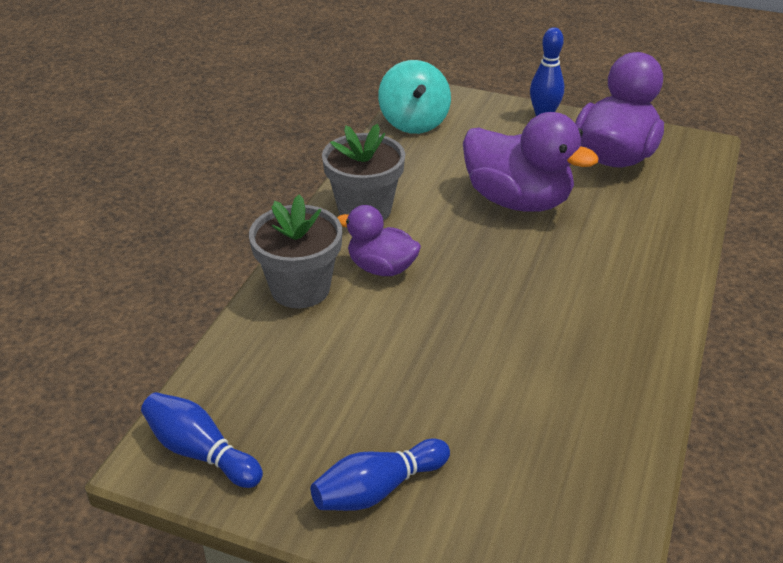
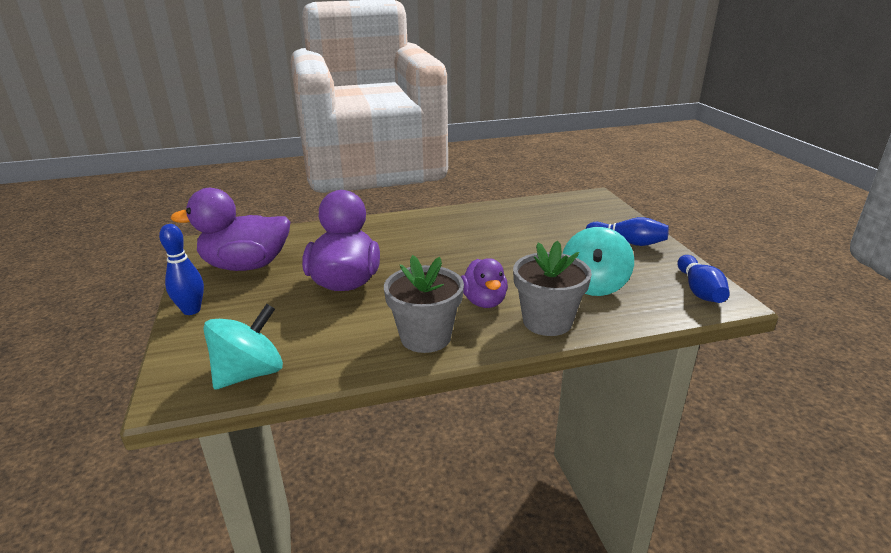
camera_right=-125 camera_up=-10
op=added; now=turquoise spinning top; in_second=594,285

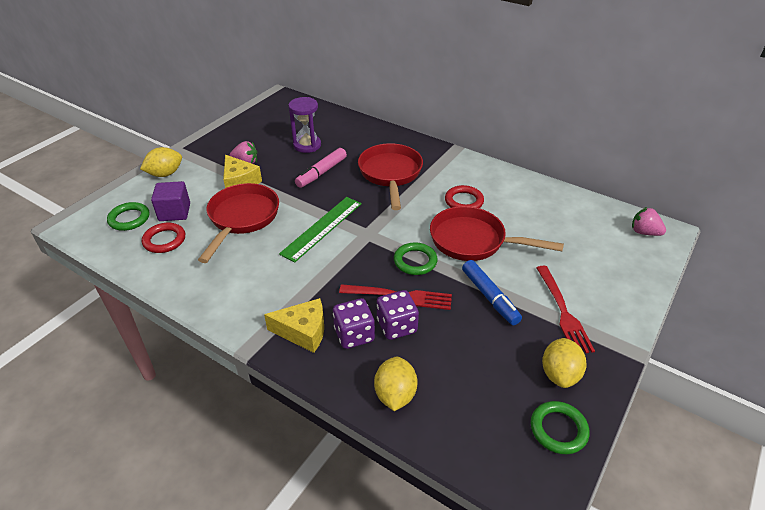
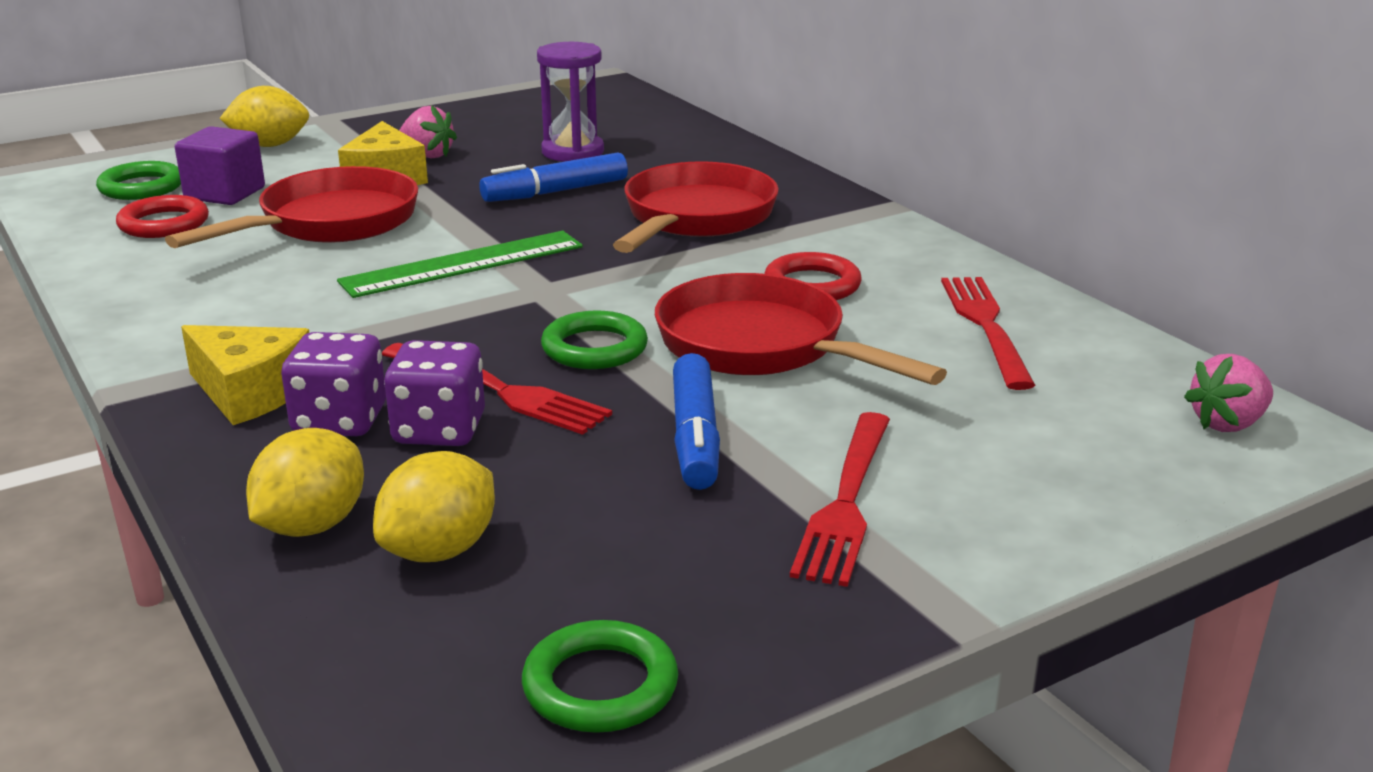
camera_right=25 camera_up=-15
op=moved; was=yellow lemon; in_first=559,374; in_second=440,550
op=recoloured; was=pink marker; now=blue marker; in_first=321,173; in_second=555,192
op=added; now=red fork; in_second=985,326
op=turned; was=pink strawberry; in_first=644,232; in_second=1228,424; clockwise=-90

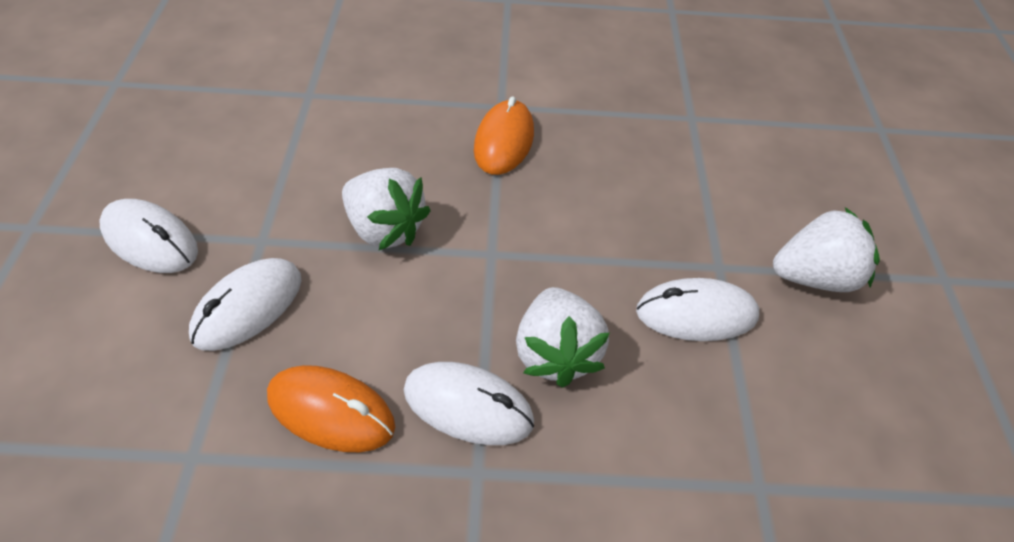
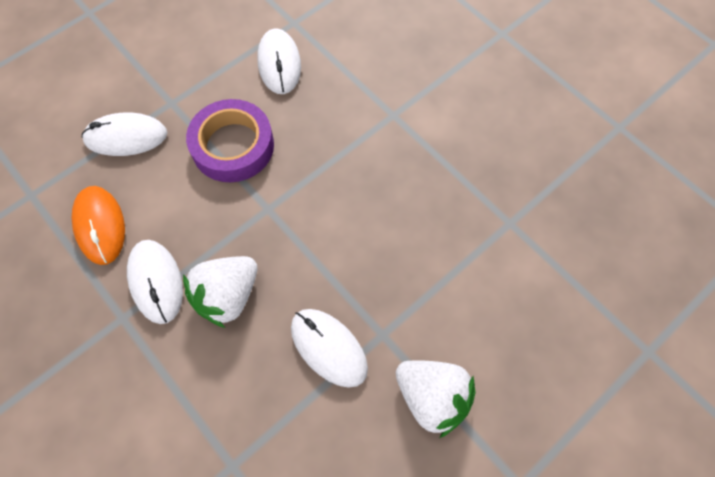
camera_right=50 camera_up=15
op=replaced; was=white strawberry; now=purple tape; in_first=384,229; in_second=233,146
op=moved; was=white mouse; in_first=150,240; in_second=279,64
op=removed; was=orange mouse; in_first=504,141

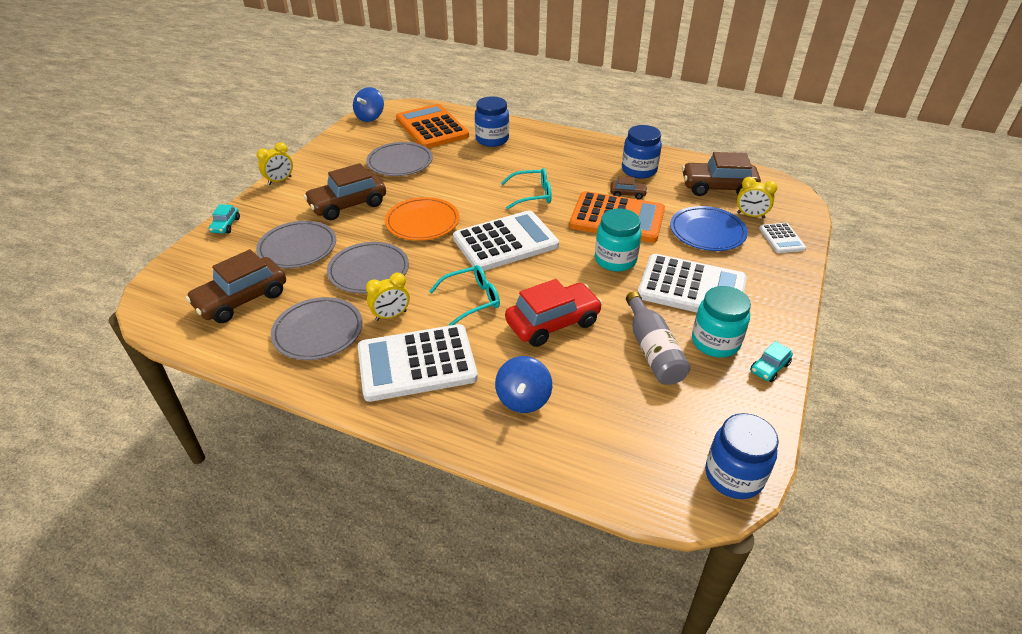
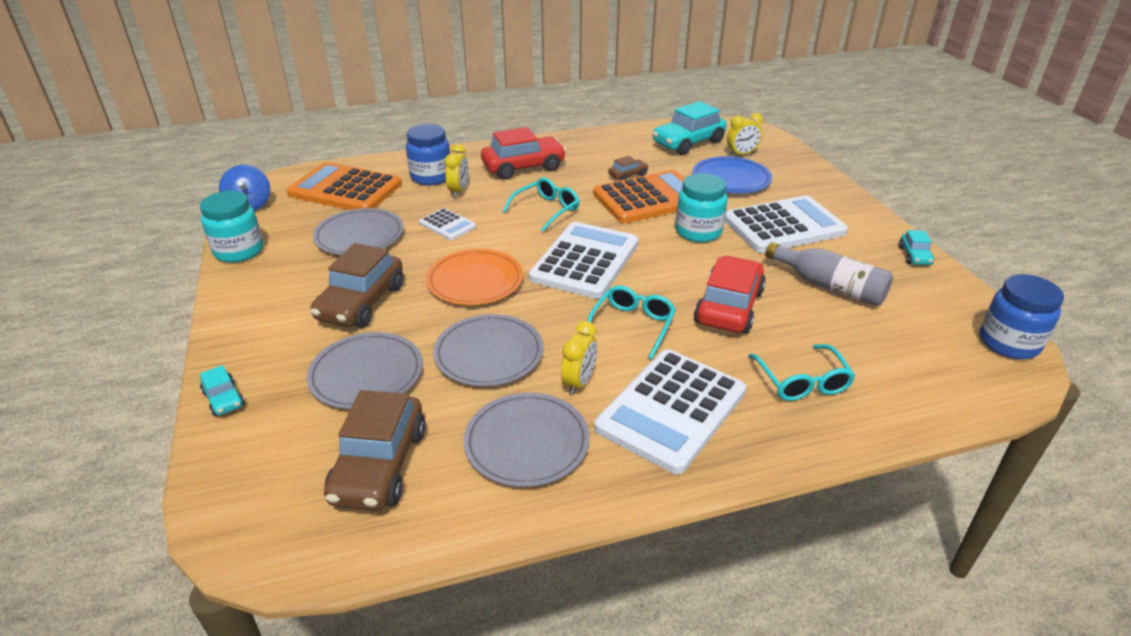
camera_right=-40 camera_up=-5
op=moved; was=turquoise jar; in_first=715,342; in_second=239,251
op=moved; was=white calculator; in_first=781,238; in_second=447,225
op=moved; was=yellow clock; in_first=280,181; in_second=459,191
op=added; now=red car; in_second=523,167
op=recoloured; was=brown car; now=turquoise car; in_first=718,187; in_second=688,143
op=replaced; was=blue spinning top; now=turquoise glasses; in_first=523,399; in_second=802,382
op=removed; was=blue jar; in_first=639,170

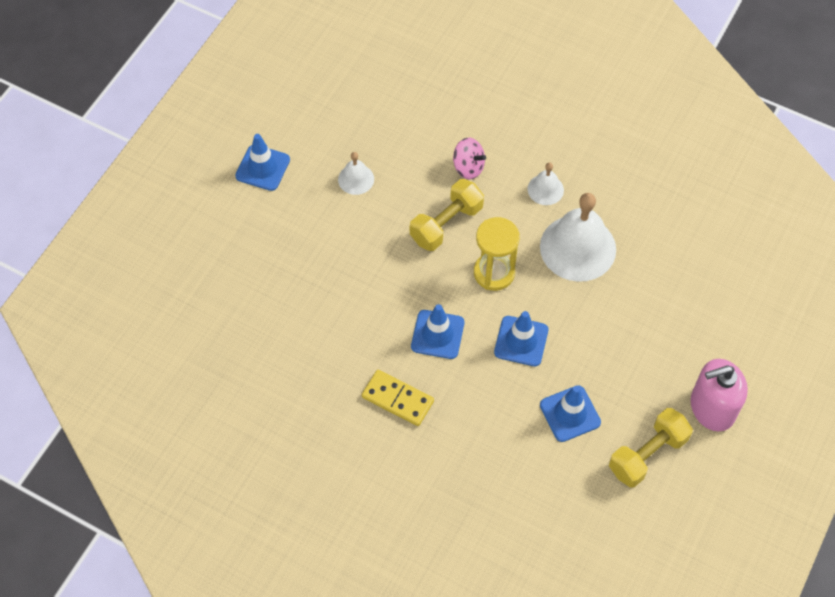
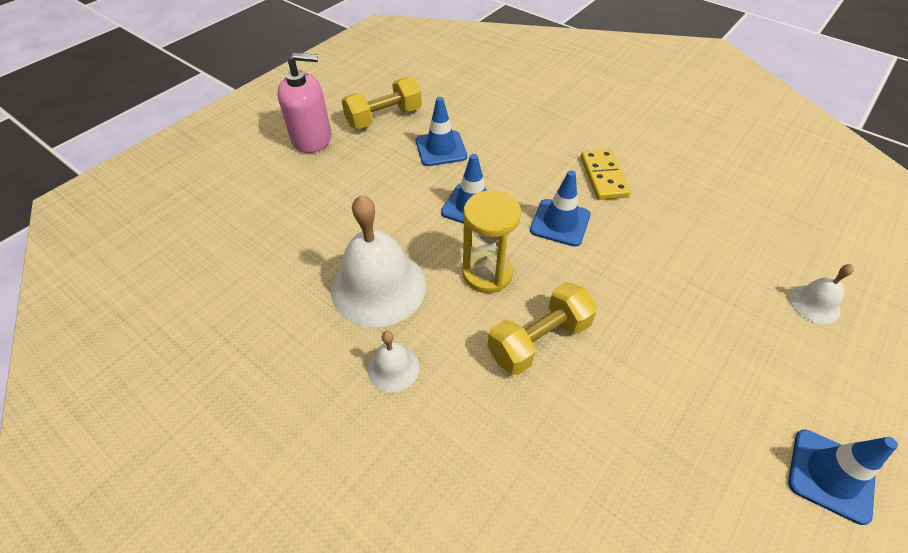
camera_right=-170 camera_up=-10
op=turned; was=yellow domino; in_first=397,399; in_second=603,177; clockwise=45
op=moved; was=white bell; in_first=356,179; in_second=814,304
op=removed; was=pink spinning top; in_first=468,167

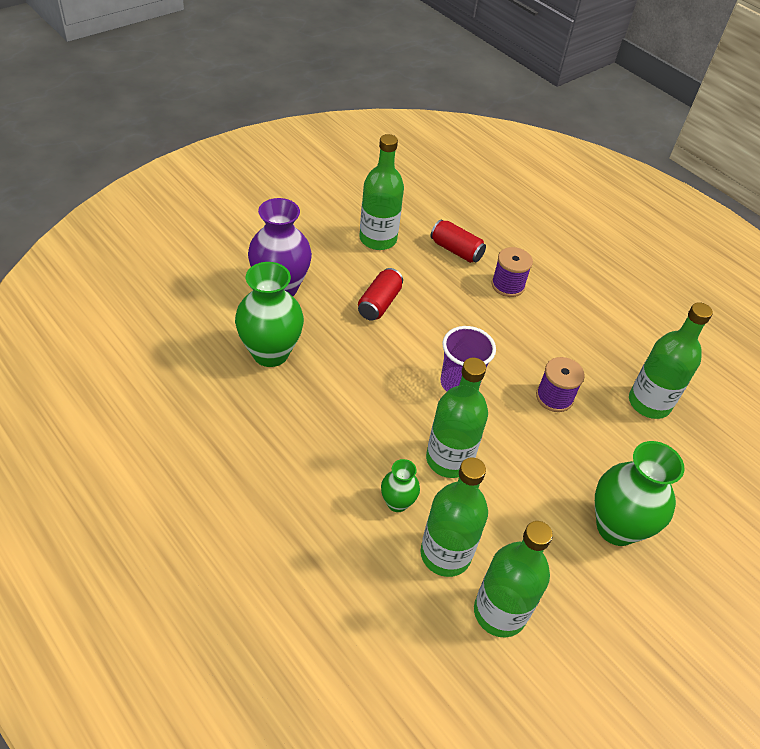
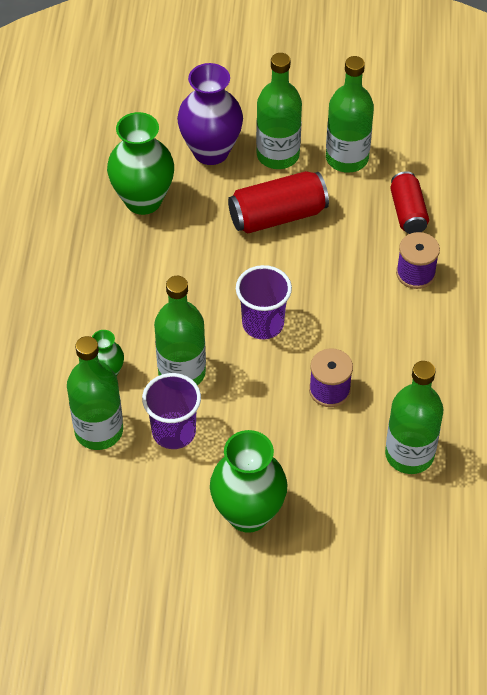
camera_right=50 camera_up=5
op=added; now=purple cup; in_second=174,432
op=resized; was=red can; in_first=379,303; in_second=277,216; ratio=1.51
op=moved; was=green bottle; in_first=499,612; in_second=278,155

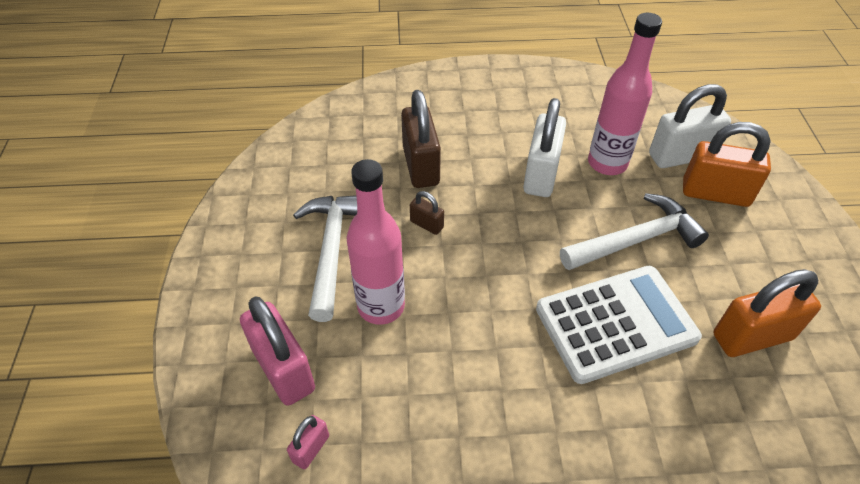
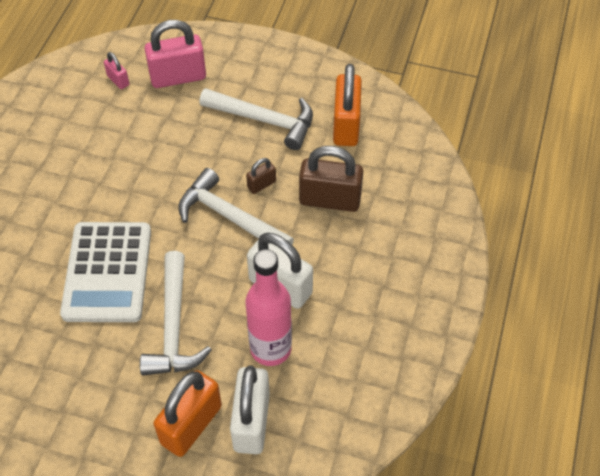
camera_right=110 camera_up=5
op=added; now=white hammer; in_second=230,217
op=moved; was=orange padlock; in_first=752,336; in_second=346,125
op=removed; was=pink bottle; in_first=381,306

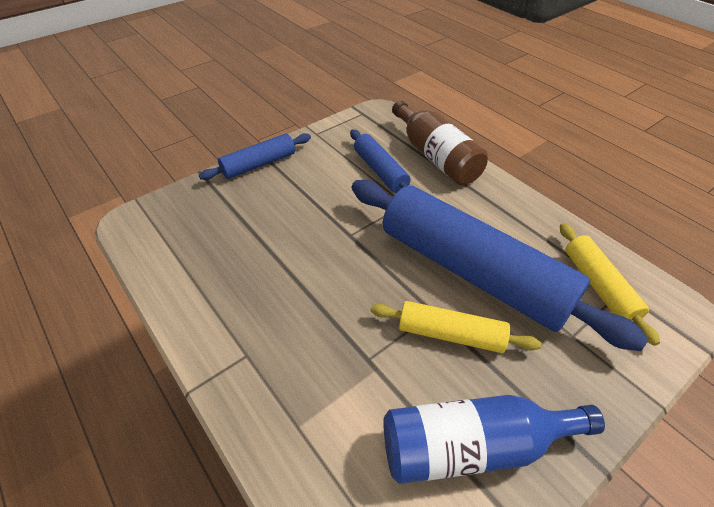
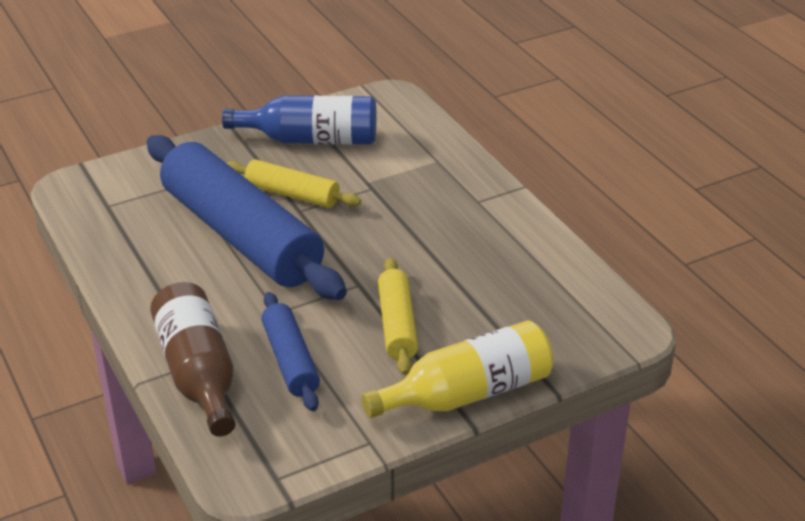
camera_right=-170 camera_up=-10
op=replaced; was=blue rolling pin; now=yellow bottle; in_first=259,164; in_second=467,393
op=moved; was=yellow rolling pin; in_first=598,286; in_second=397,325

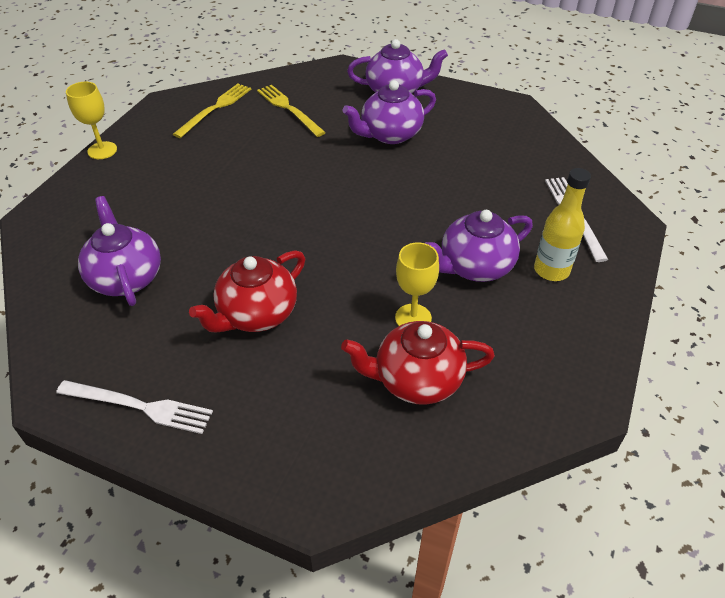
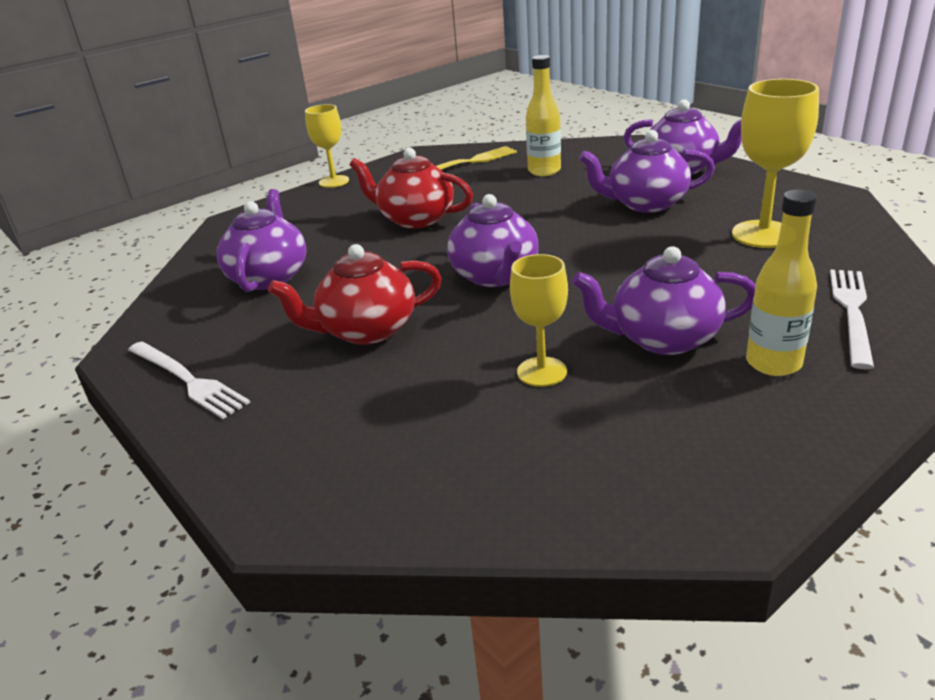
camera_right=30 camera_up=-15
op=moved; was=red teapot; in_first=416,380; in_second=415,219
op=added; now=purple teapot; in_second=495,276
op=replaced; was=yellow fork; now=yellow bottle; in_first=289,109; in_second=544,171
op=added; now=yellow goblet; in_second=763,234

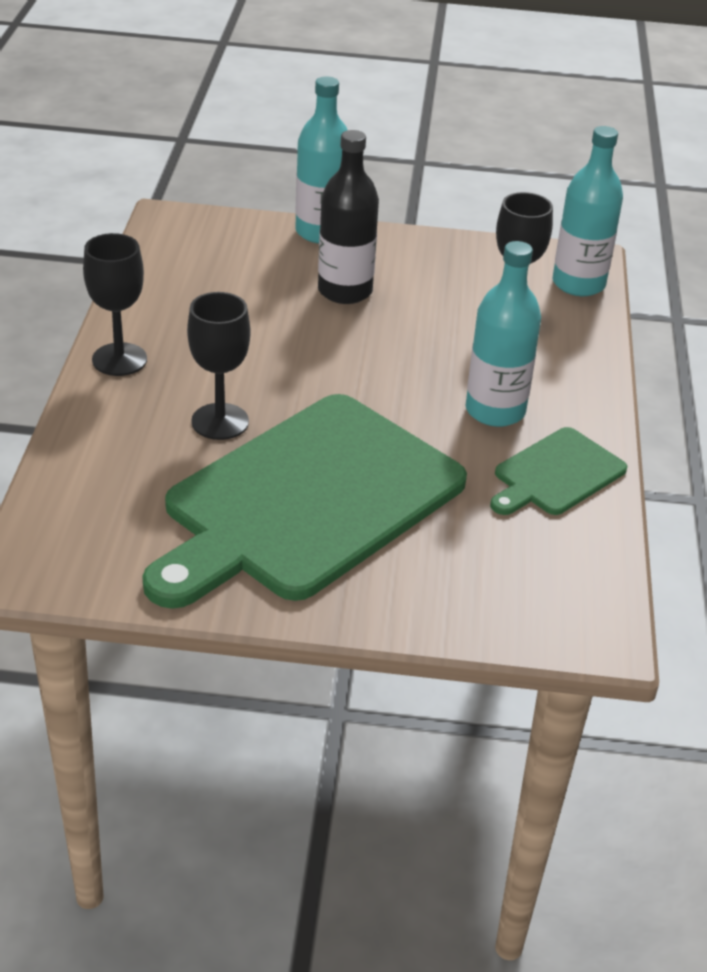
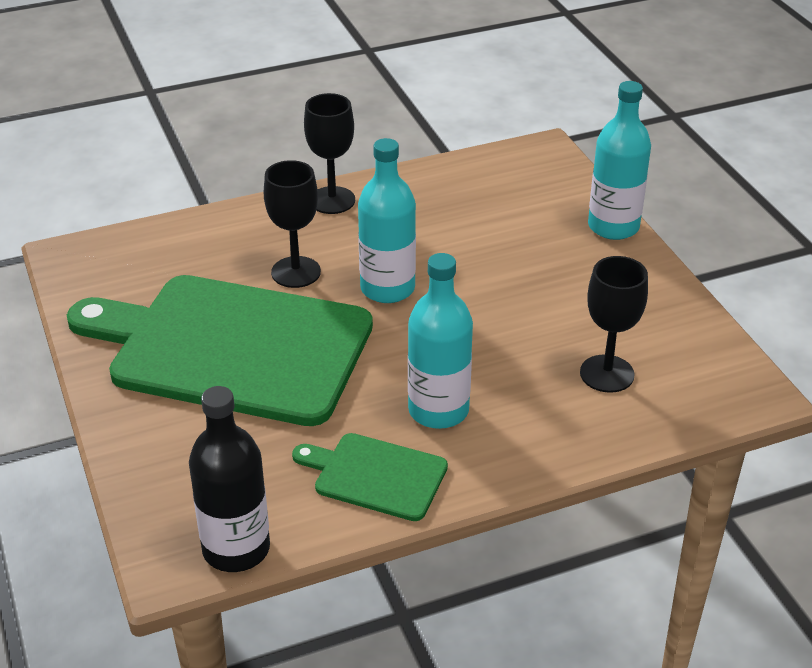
camera_right=65 camera_up=0
op=moved; was=black bottle; in_first=345,291; in_second=236,549
op=moved; was=turquoise bottle; in_first=578,284; in_second=387,288

